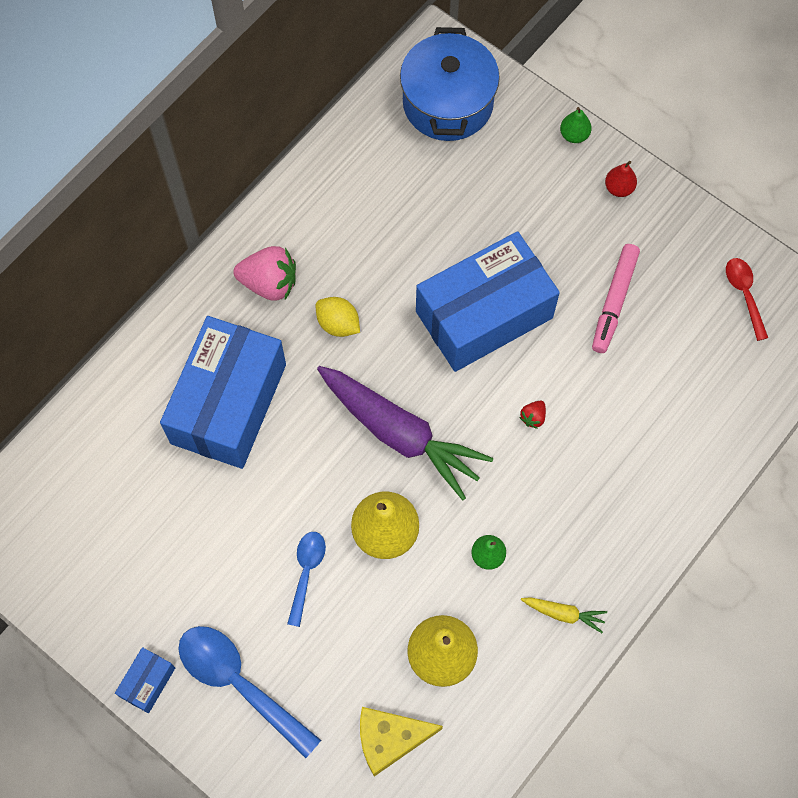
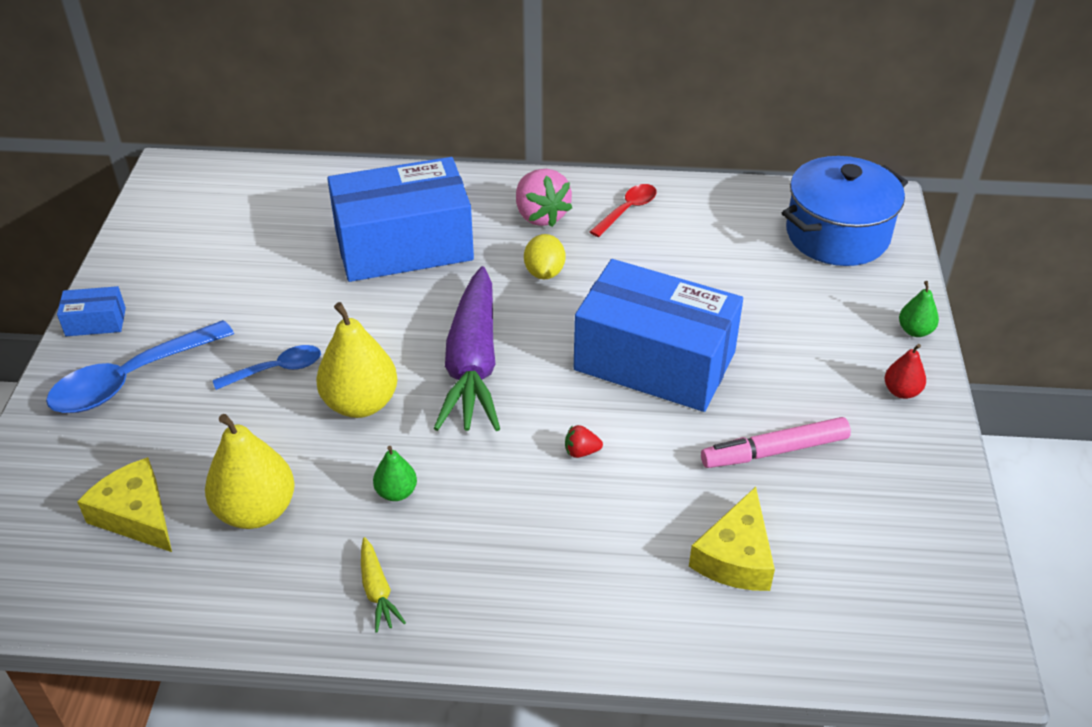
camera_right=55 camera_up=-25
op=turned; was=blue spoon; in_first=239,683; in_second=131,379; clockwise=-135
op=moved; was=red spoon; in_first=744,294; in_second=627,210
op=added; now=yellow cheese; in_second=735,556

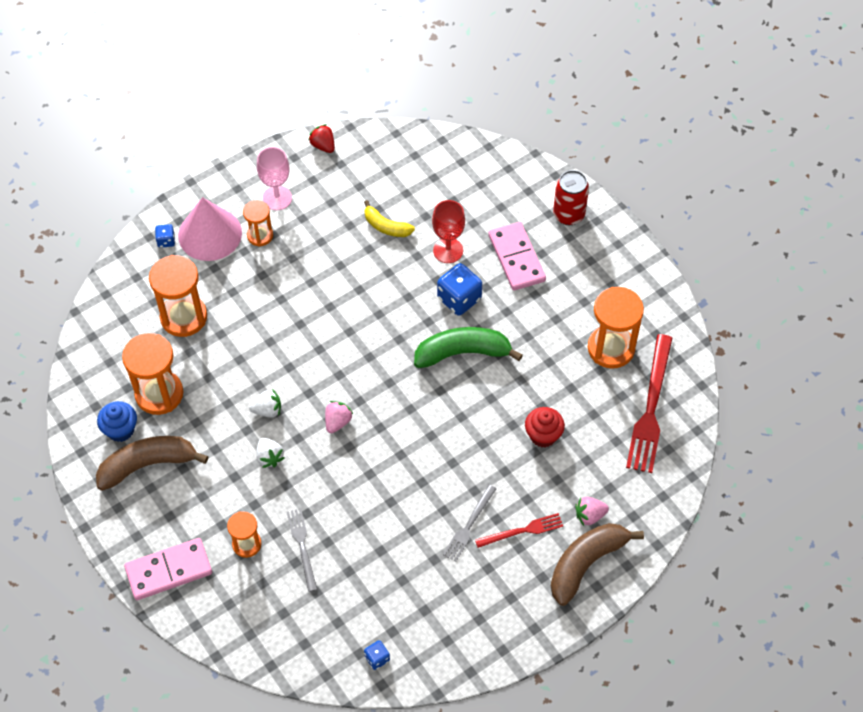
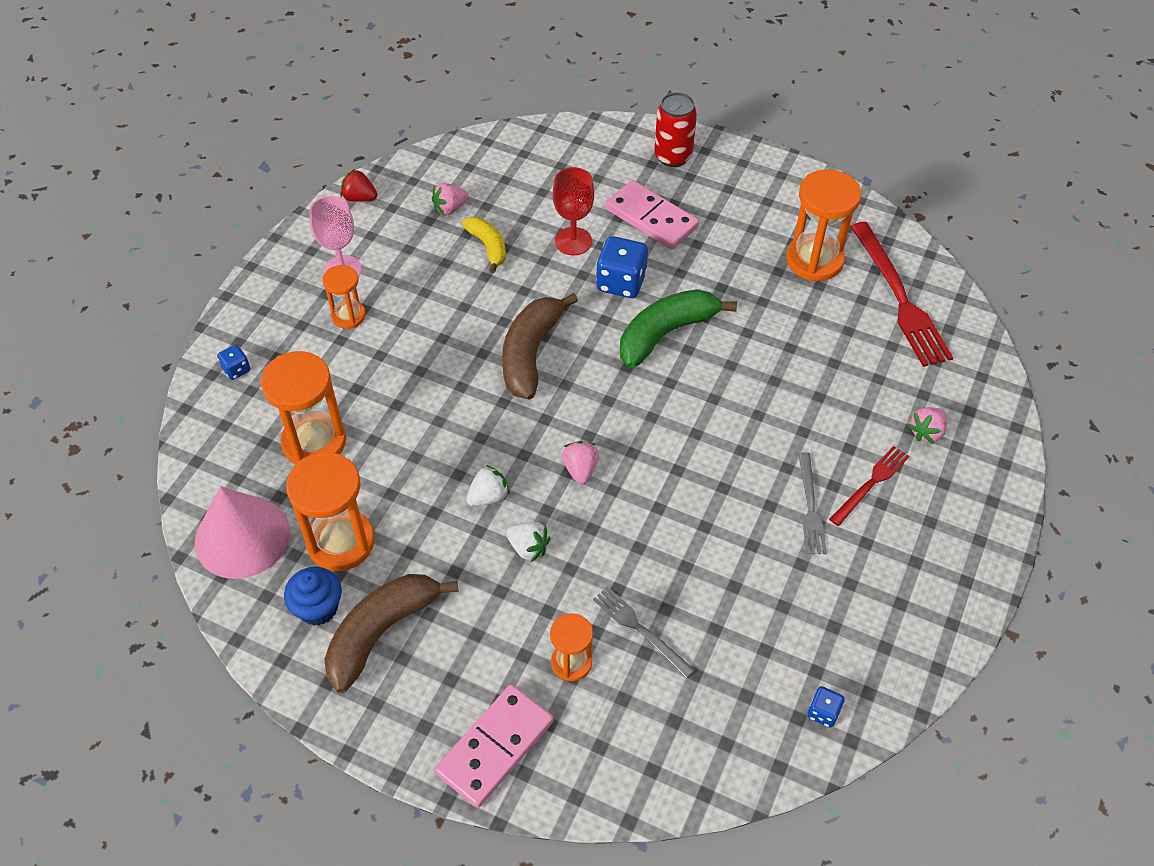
camera_right=-30 camera_up=-5
op=moved; was=pink cone; in_first=210,234; in_second=242,537
op=added; now=pink strawberry; in_second=450,208
op=turned; was=yellow banana; in_first=386,226; in_second=488,247; clockwise=-120
op=moved; was=brown banana; in_first=586,563; in_second=530,353
op=removed; was=red cupcake; in_first=543,435

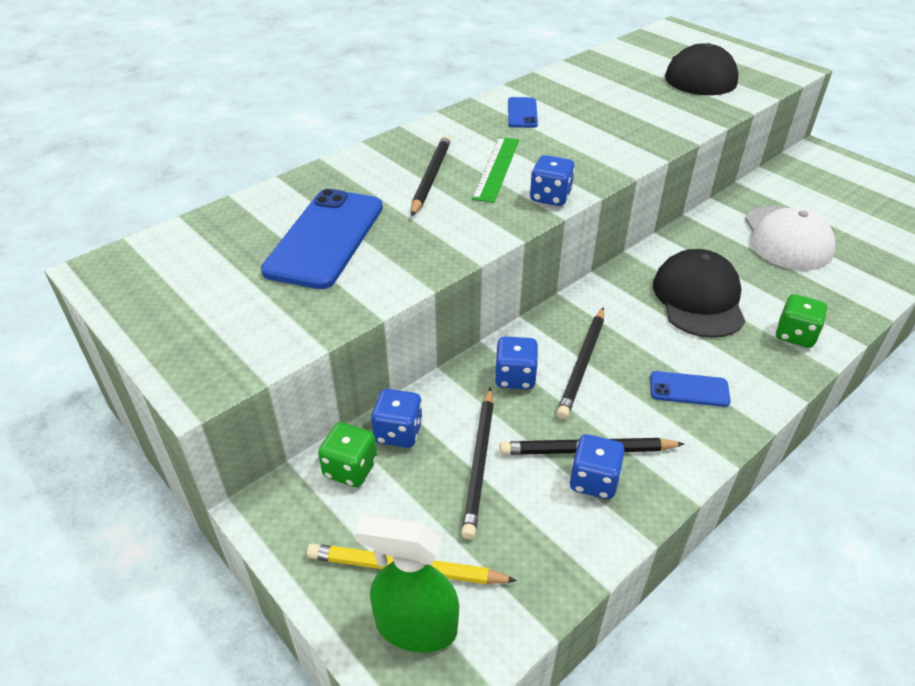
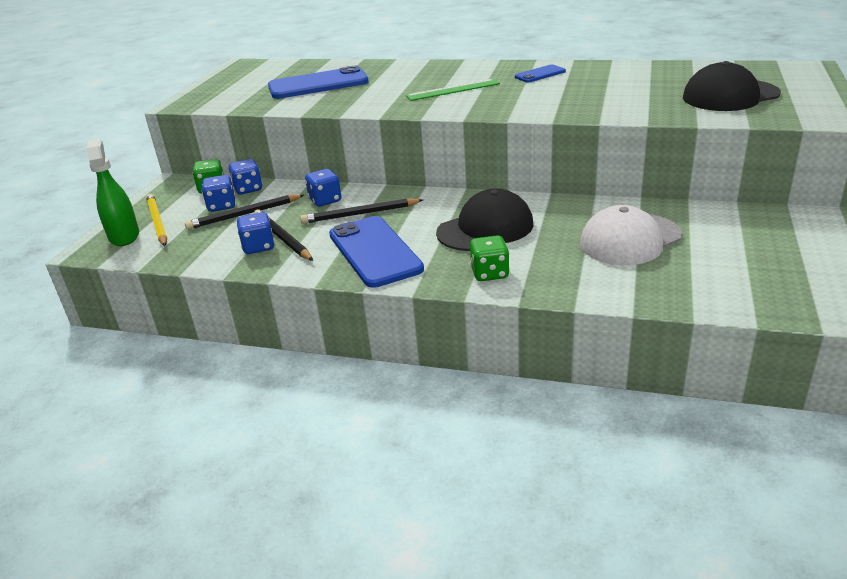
camera_right=60 camera_up=-10
op=moved; was=blue dice; in_first=550,197; in_second=222,206
op=resized; was=blue phone; in_first=689,389; in_second=374,252; ratio=2.02
op=removed; was=black pencil; in_first=430,177

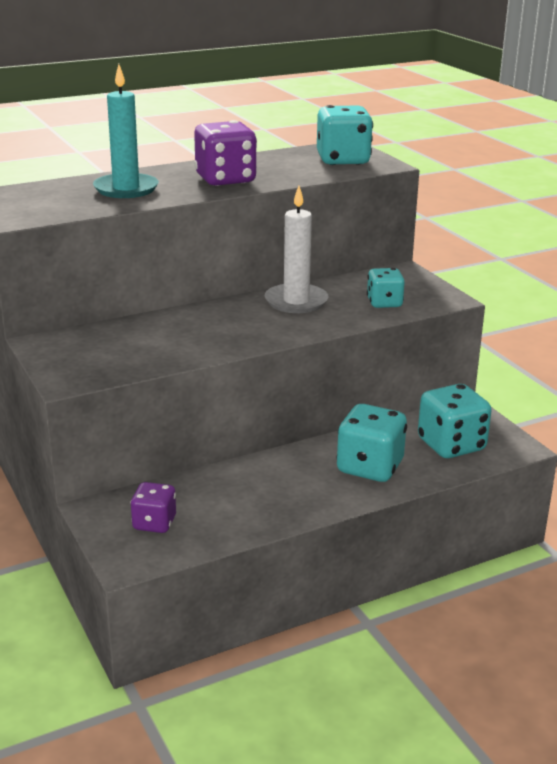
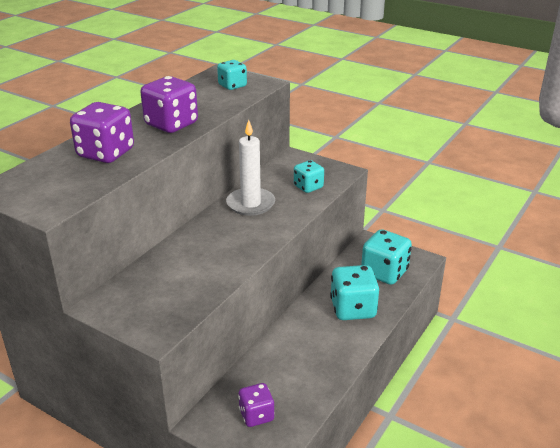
camera_right=-30 camera_up=5
op=replaced; was=turquoise candle; now=purple dice; in_first=126,189; in_second=106,153
op=resized; was=turquoise dice; in_first=343,160; in_second=232,86; ratio=0.61

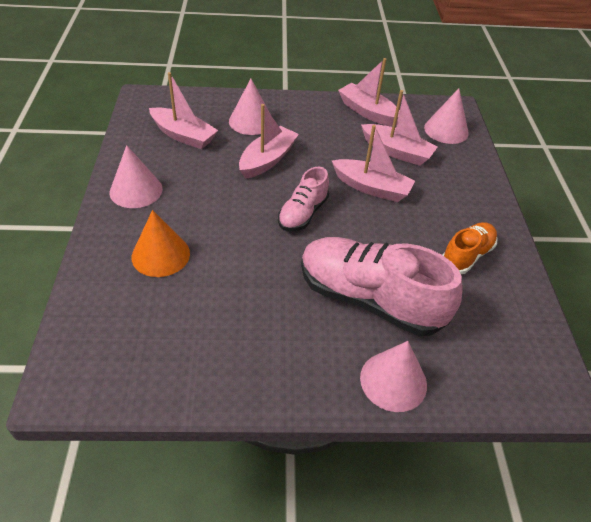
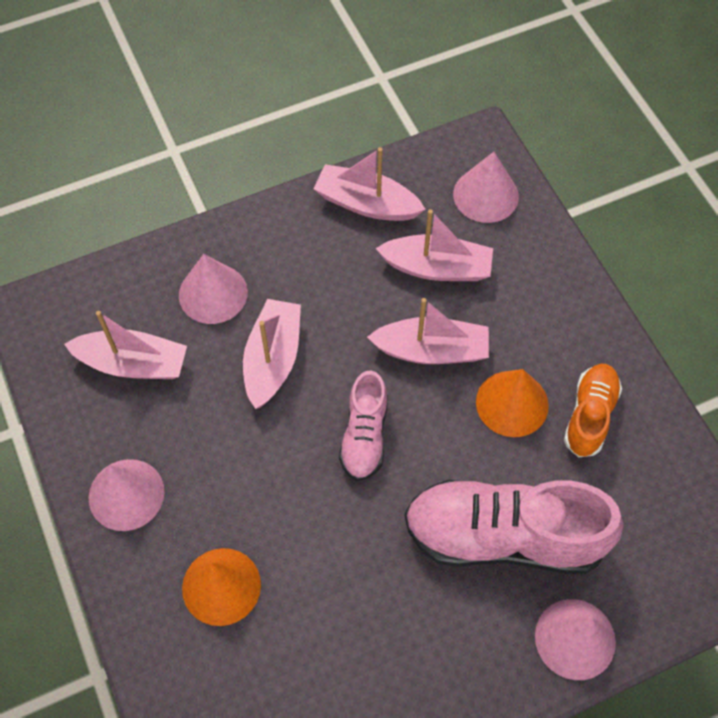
camera_right=-20 camera_up=15
op=added; now=orange cone; in_second=512,403

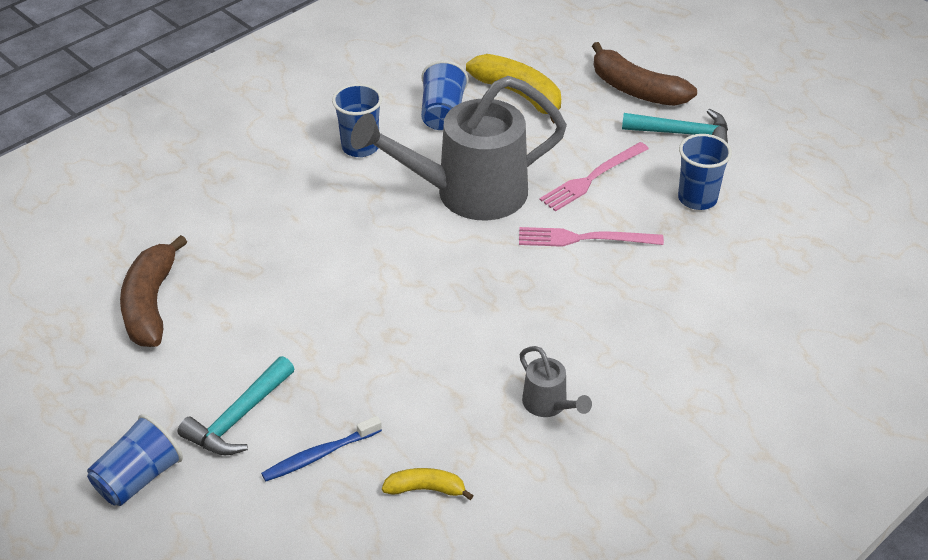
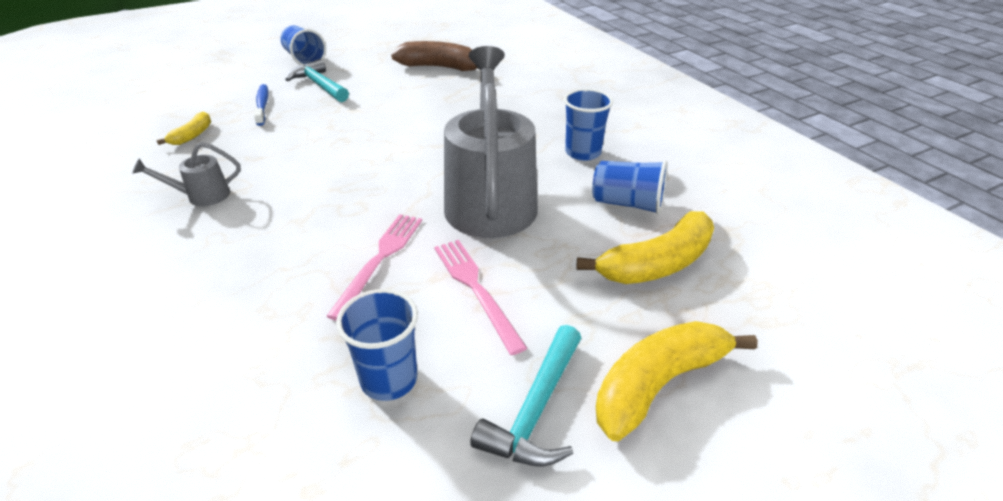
camera_right=105 camera_up=-5
op=recoloured; was=brown banana; now=yellow banana; in_first=636,90; in_second=658,384

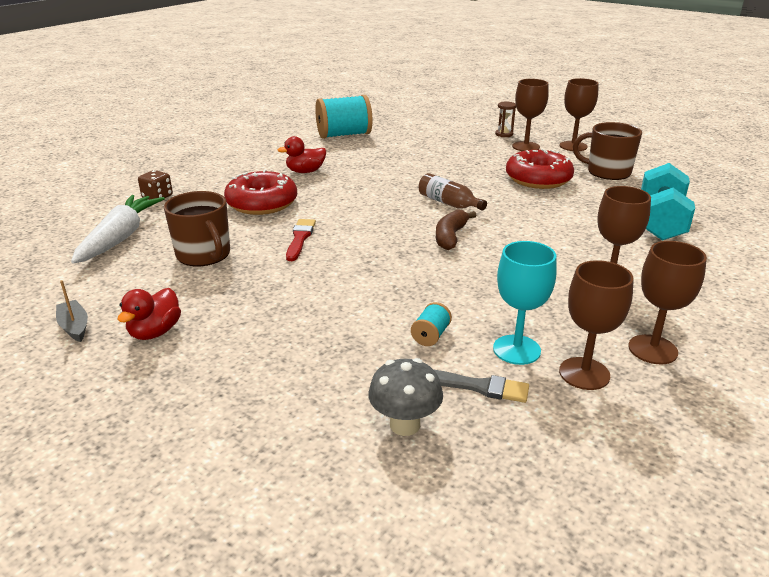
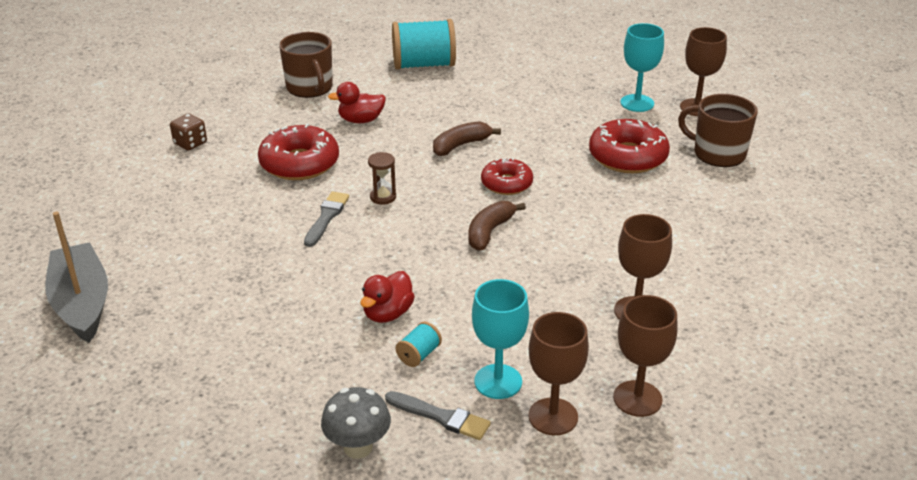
camera_right=10 camera_up=5
op=resized; was=grey boat; in_first=74,327; in_second=82,303; ratio=2.14
op=moved; was=brown mug; in_first=204,255; in_second=310,88
op=recoloured; was=red brush; now=grey brush; in_first=300,238; in_second=326,217
op=moved; was=red duck; in_first=155,332; in_second=387,313
op=moved; was=brown hourglass; in_first=504,134; in_second=383,197
op=added; now=brown banana; in_second=460,145
op=replaced; was=brown bottle; now=red donut; in_first=448,203; in_second=506,183
op=recoloured; was=brown goblet; now=turquoise goblet; in_first=526,146; in_second=637,103
op=removed; was=white carrot; in_first=120,237
op=removed; was=turquoise dumbbell; in_first=660,222

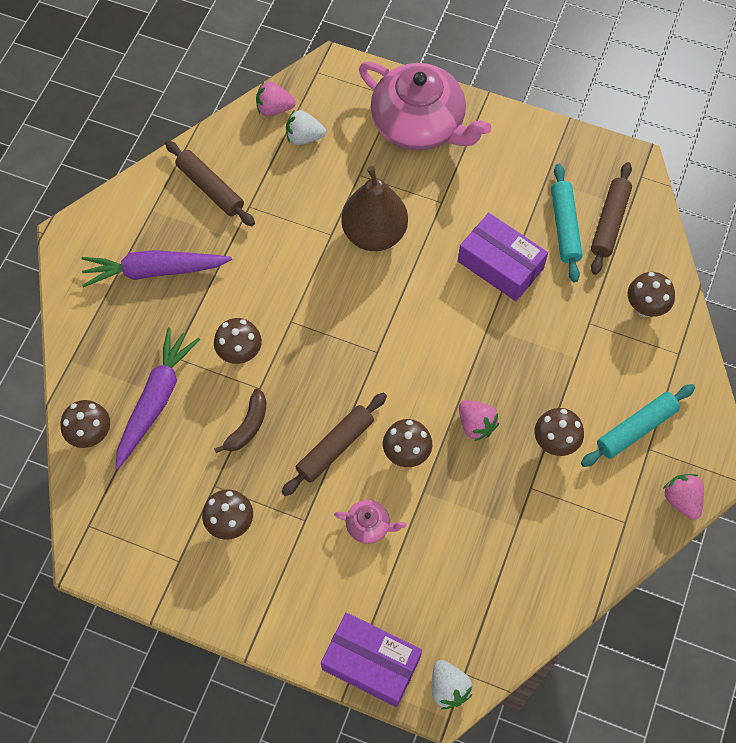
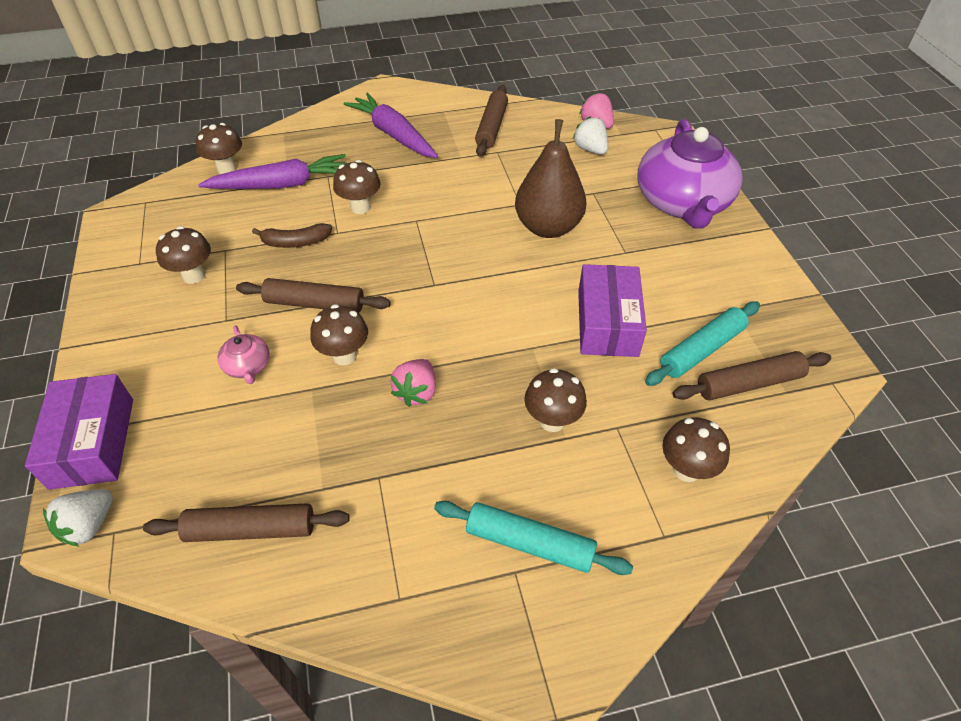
camera_right=55 camera_up=-15
op=added; now=brown rolling pin; in_second=251,529
op=moved; was=brown mushroom; in_first=555,443; in_second=552,421
op=recoloured; was=pink teapot; now=purple teapot; in_first=419,124; in_second=682,203
op=removed; was=pink strawberry; in_first=682,500

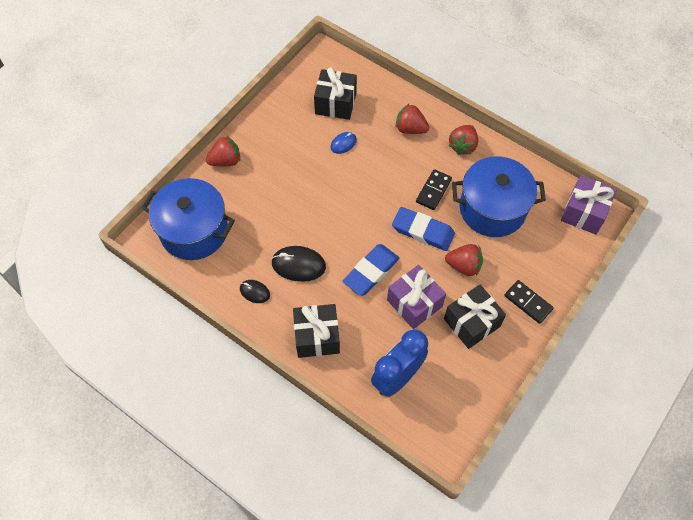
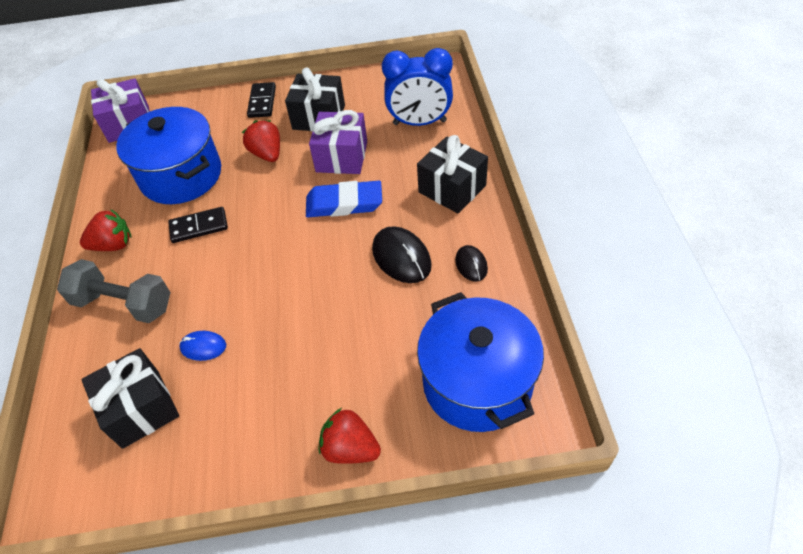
camera_right=-130 camera_up=-10
op=replaced; was=red strawberry; now=grey dumbbell; in_first=410,129; in_second=124,303
op=removed; was=blue eraser; in_first=423,231

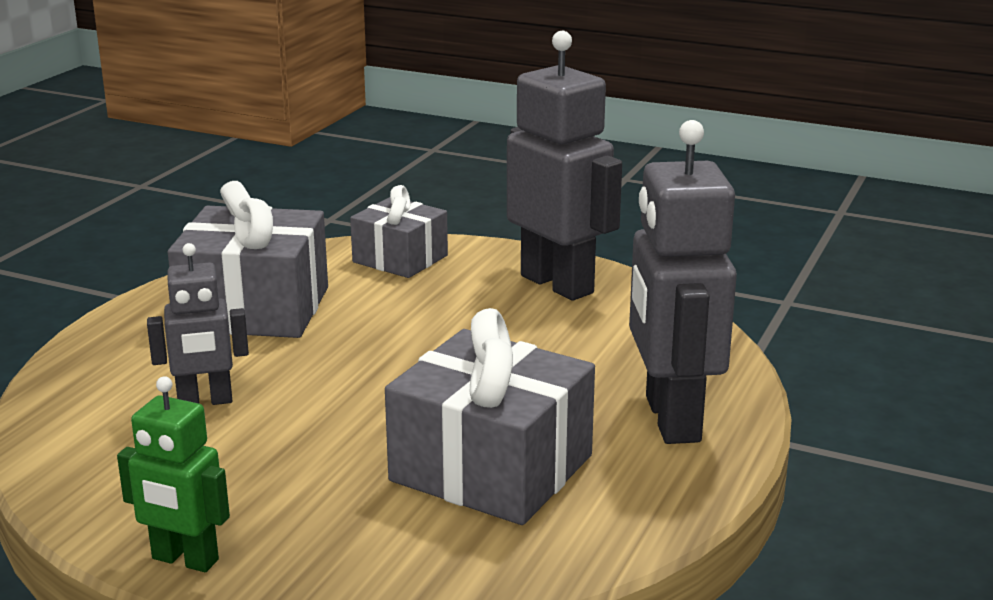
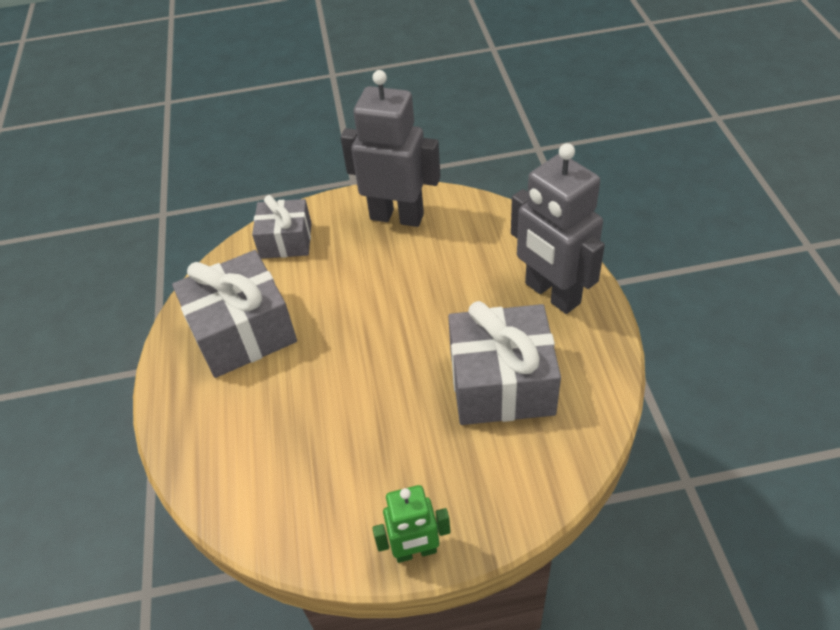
camera_right=-30 camera_up=25
op=removed; was=grey robot; in_first=205,401

